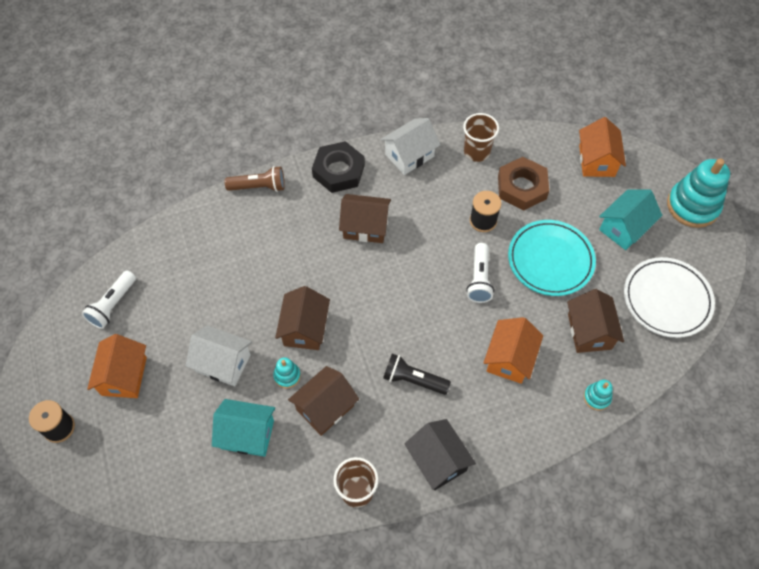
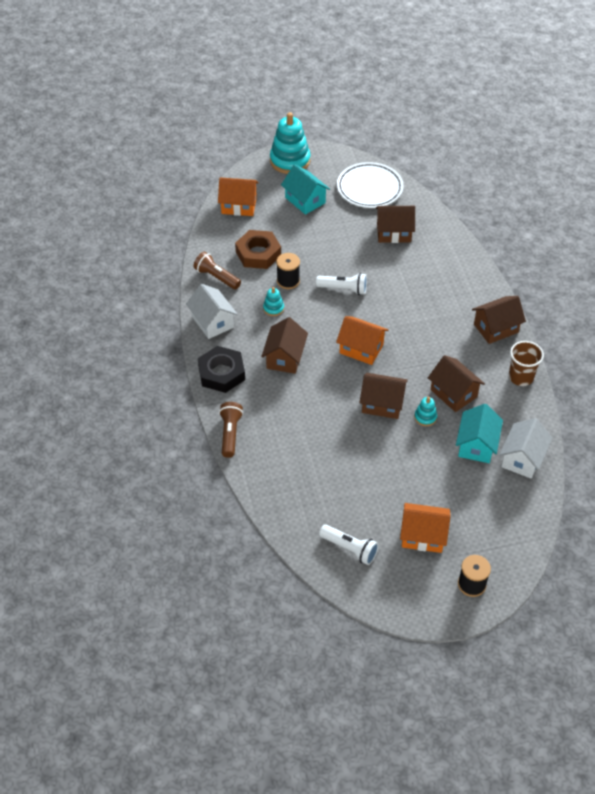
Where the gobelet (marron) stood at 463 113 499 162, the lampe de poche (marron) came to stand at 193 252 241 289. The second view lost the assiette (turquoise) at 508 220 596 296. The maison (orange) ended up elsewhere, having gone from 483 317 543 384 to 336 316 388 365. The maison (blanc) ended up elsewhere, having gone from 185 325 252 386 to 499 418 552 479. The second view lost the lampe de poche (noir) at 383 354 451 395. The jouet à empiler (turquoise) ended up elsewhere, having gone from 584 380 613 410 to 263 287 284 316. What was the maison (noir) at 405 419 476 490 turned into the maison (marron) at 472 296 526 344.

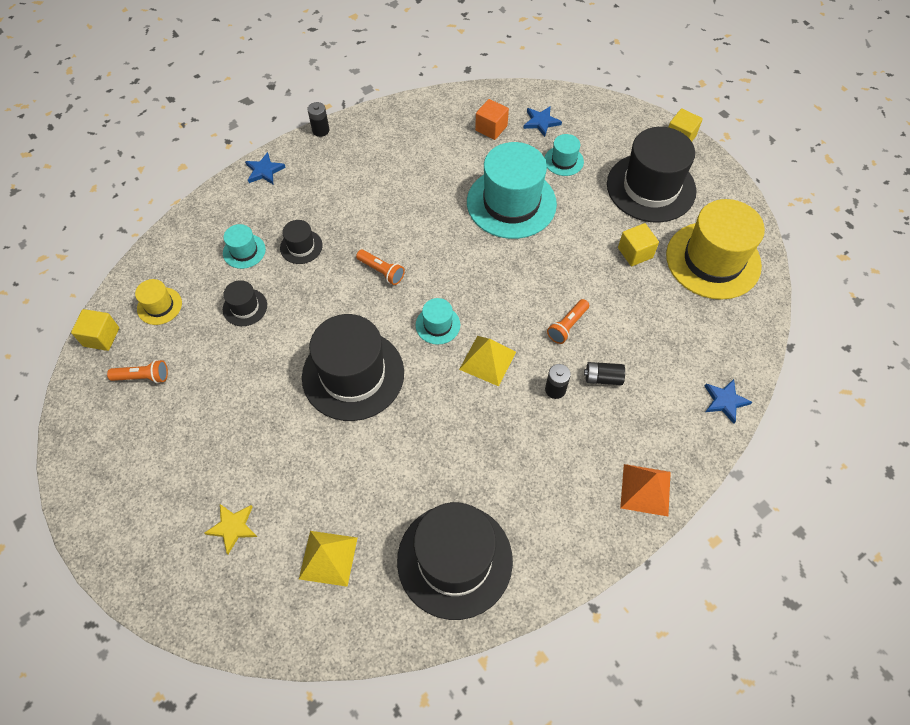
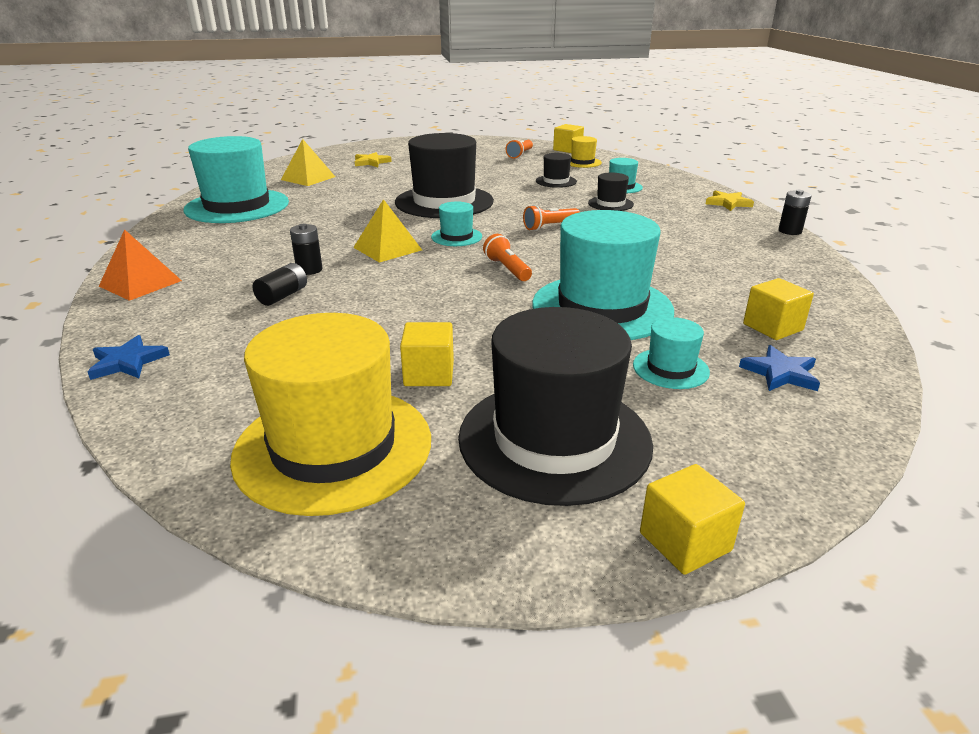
What was the cube (orange) at 475 99 509 140 turned into the cube (jaune) at 743 278 814 340. What was the étoile (bleu) at 245 152 286 184 turned into the étoile (jaune) at 706 190 754 211. The lampe de poche (orange) ended up elsewhere, having gone from 547 299 589 344 to 483 234 532 281. What was the chapeau (noir) at 397 502 513 620 turned into the chapeau (turquoise) at 184 136 289 223.

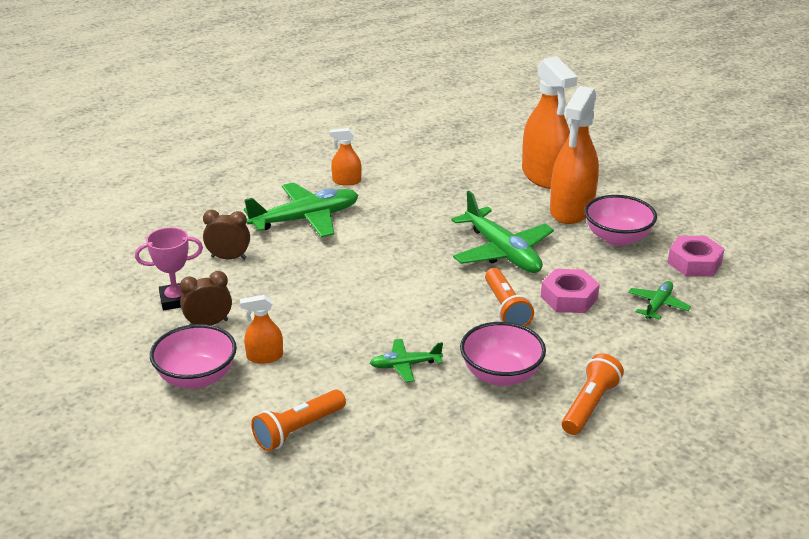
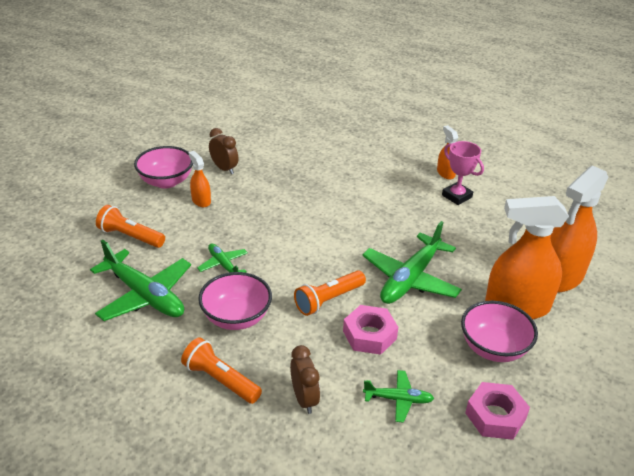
The avion (vert) ended up elsewhere, having gone from 244 182 359 237 to 90 240 191 321. The réveil (marron) ended up elsewhere, having gone from 203 210 250 260 to 290 345 320 414. The trophée (rose) ended up elsewhere, having gone from 135 227 203 310 to 442 141 484 205. The lampe de poche (orange) at 562 354 624 435 ended up facing another way, 150 degrees counterclockwise from before.

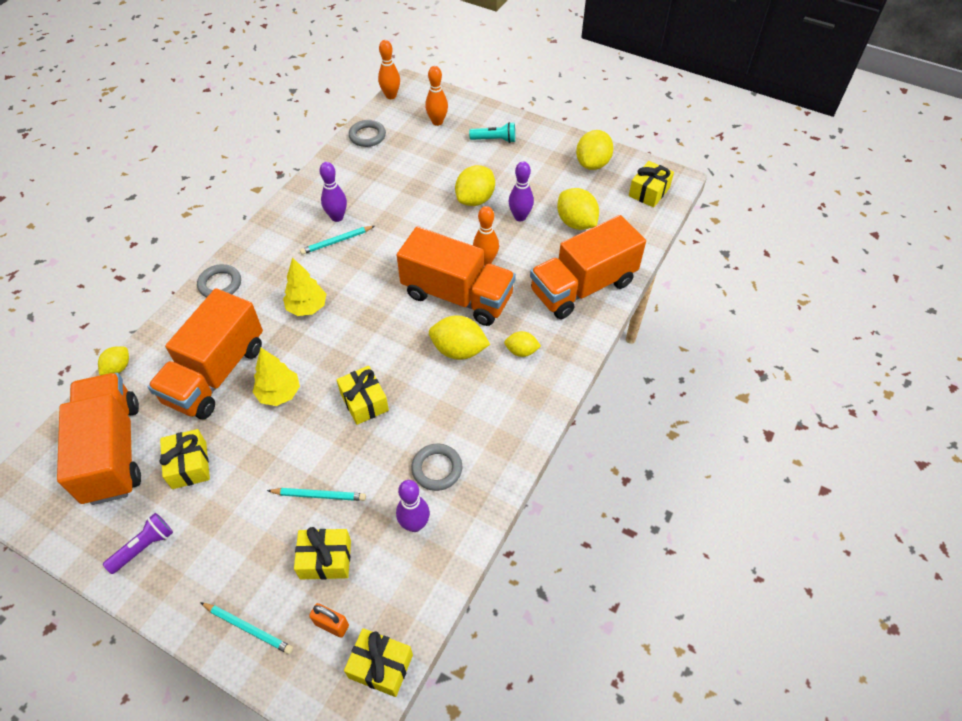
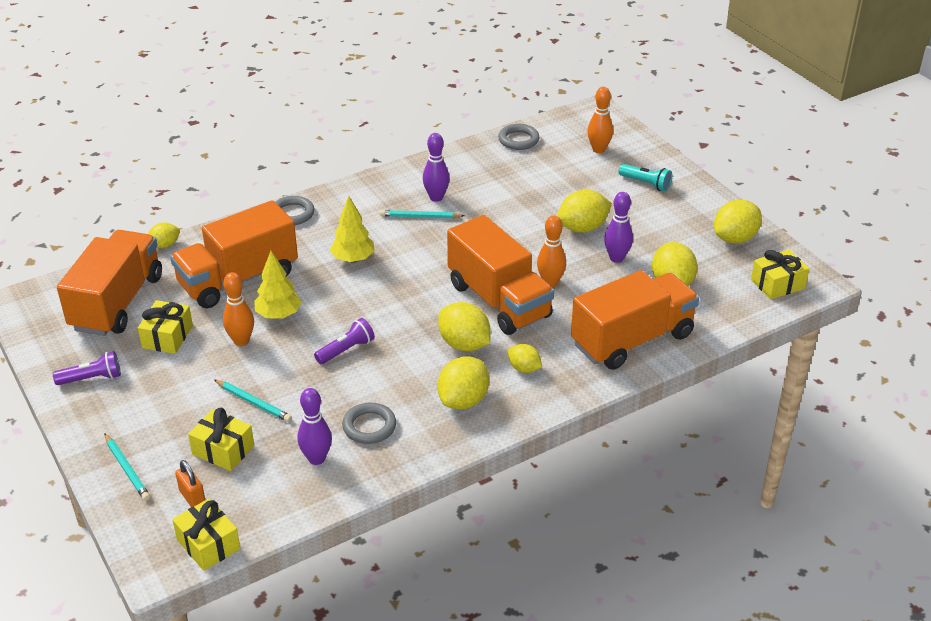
The quille (orange) ended up elsewhere, having gone from 378 40 400 99 to 223 272 254 346. The camion (orange) at 530 215 646 319 ended up facing another way, 150 degrees clockwise from before. Where the cadeau (jaune) stood at 337 366 389 425, the lampe de poche (violet) came to stand at 314 318 375 364. The second view gained the citron (jaune) at 437 356 489 410.

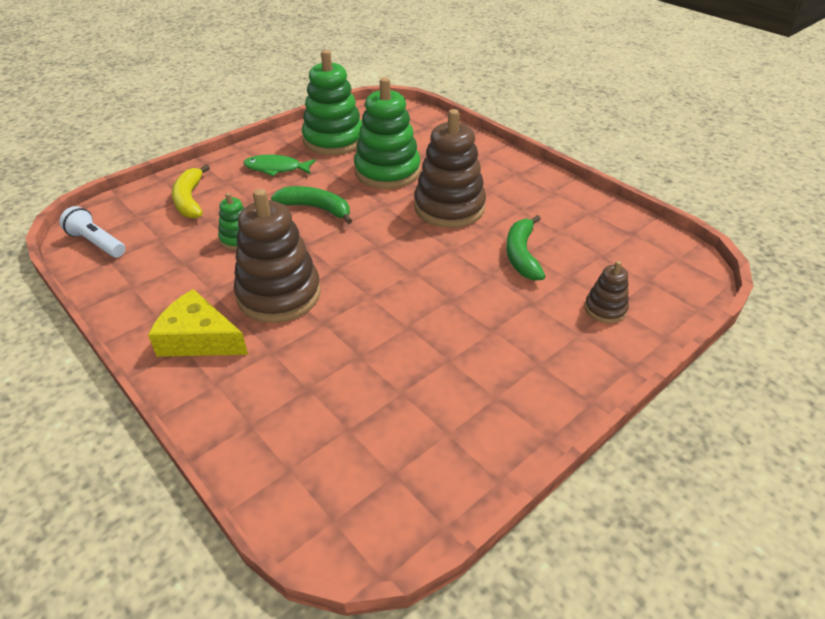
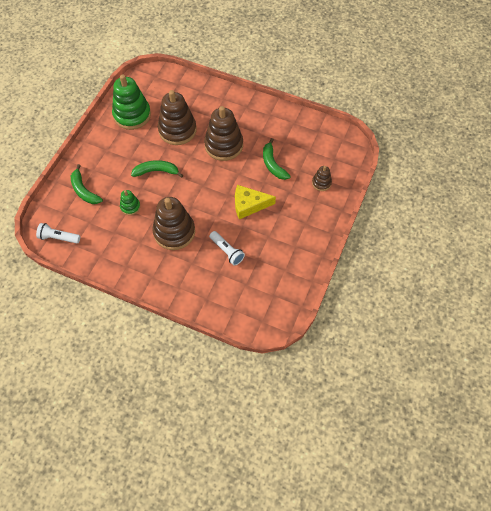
What was the jouet à empiler (vert) at 354 77 421 189 turned into the jouet à empiler (marron) at 158 90 197 145. The second view lost the poisson (vert) at 244 155 316 176. What was the banane (jaune) at 172 164 210 219 turned into the banane (vert) at 71 164 103 204. The fromage (jaune) ended up elsewhere, having gone from 148 289 248 357 to 235 185 276 219. The second view gained the lampe de poche (blanc) at 209 231 245 266.

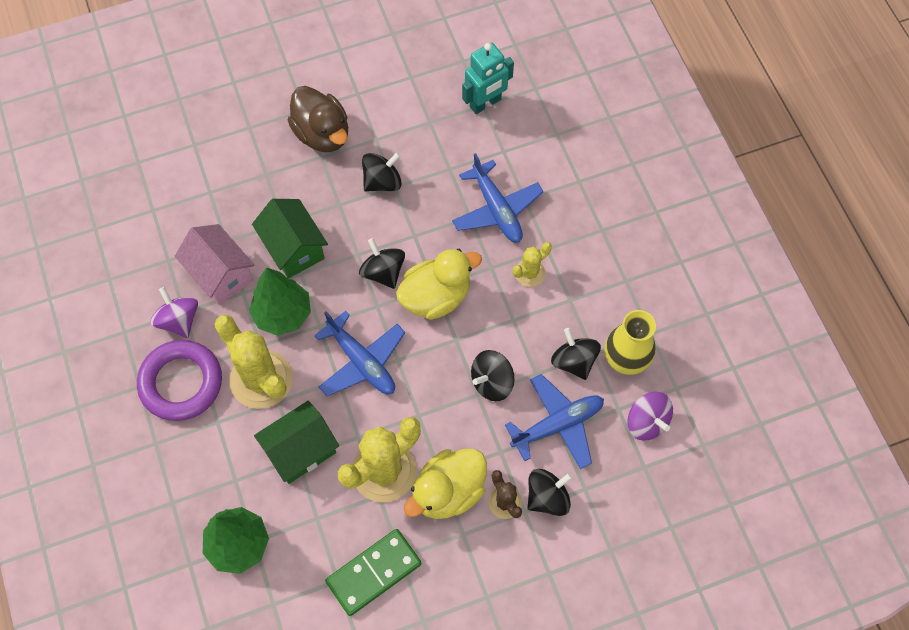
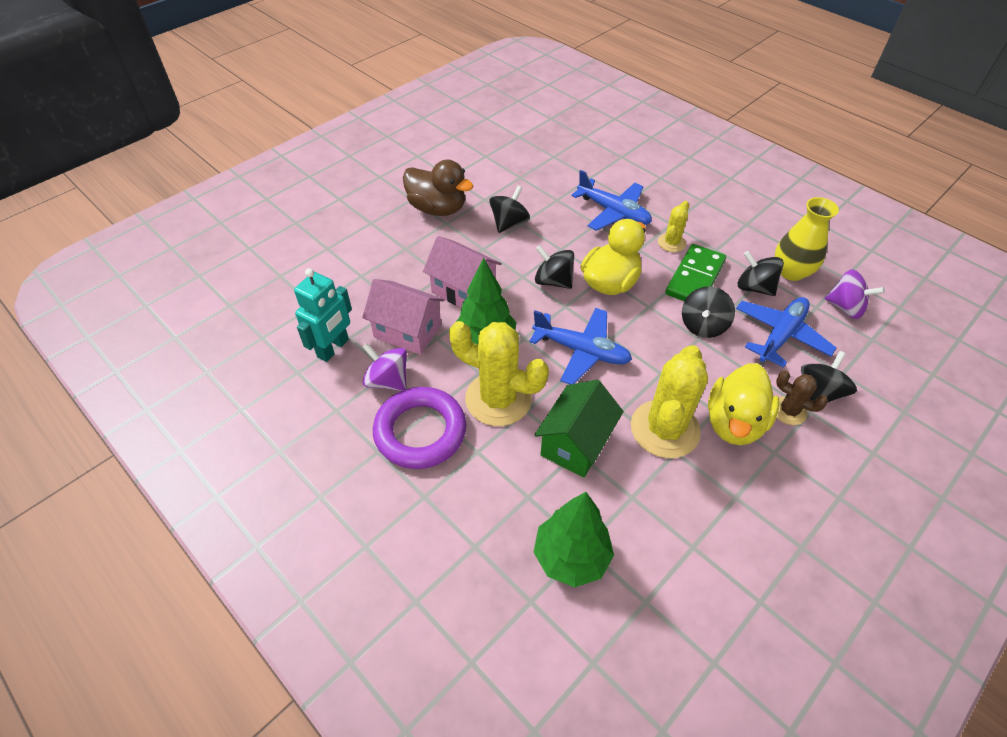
The robot (turquoise) ended up elsewhere, having gone from 462 42 514 114 to 294 268 352 362. What was the maison (vert) at 252 199 328 278 turned into the maison (rose) at 423 236 502 308. The domino (vert) ended up elsewhere, having gone from 325 529 421 616 to 665 244 726 301.

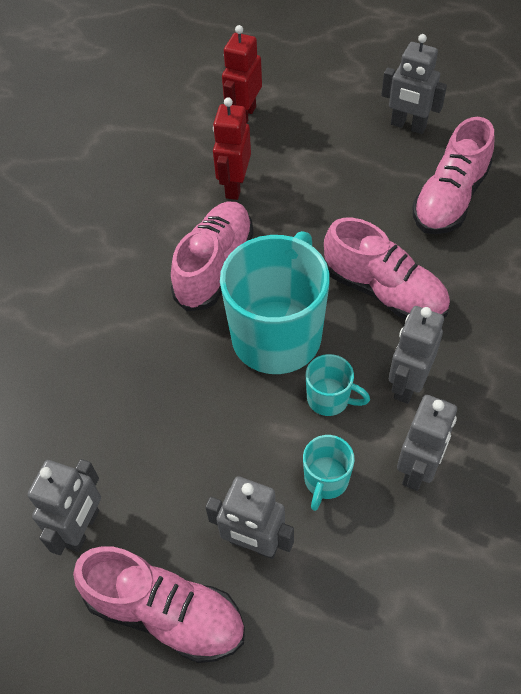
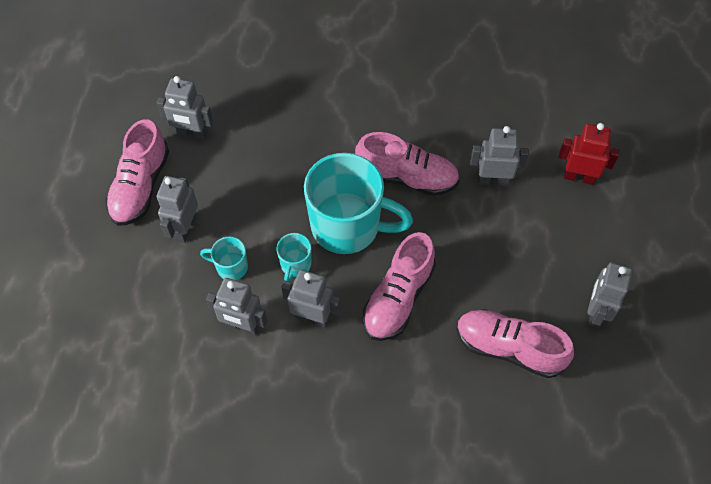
What was the robot (rouge) at 213 97 251 200 turned into the robot (gris) at 470 126 529 186.

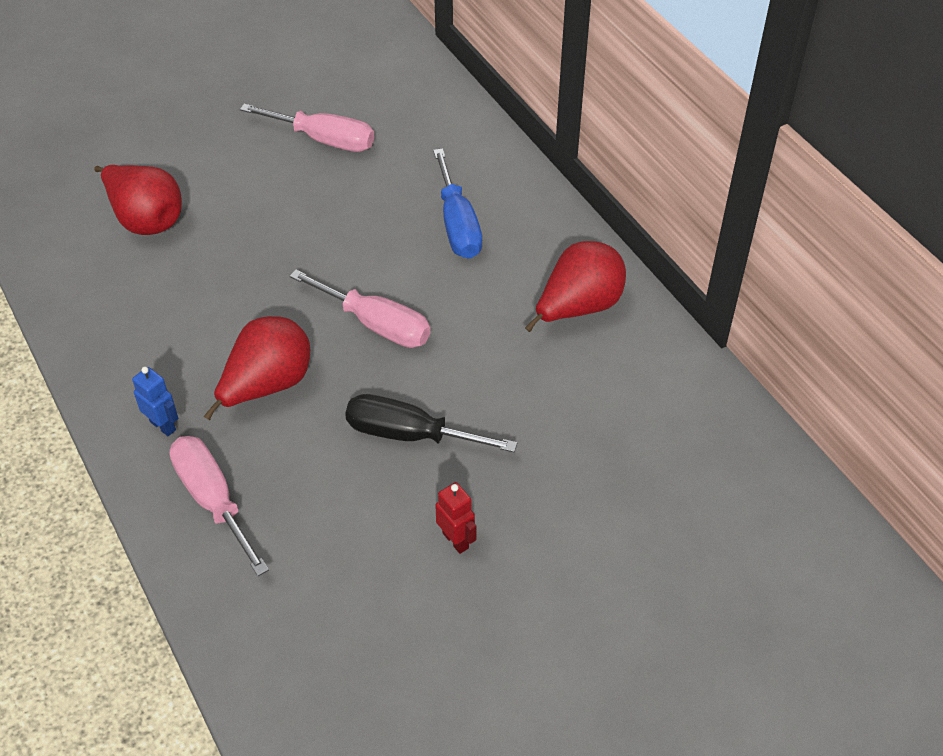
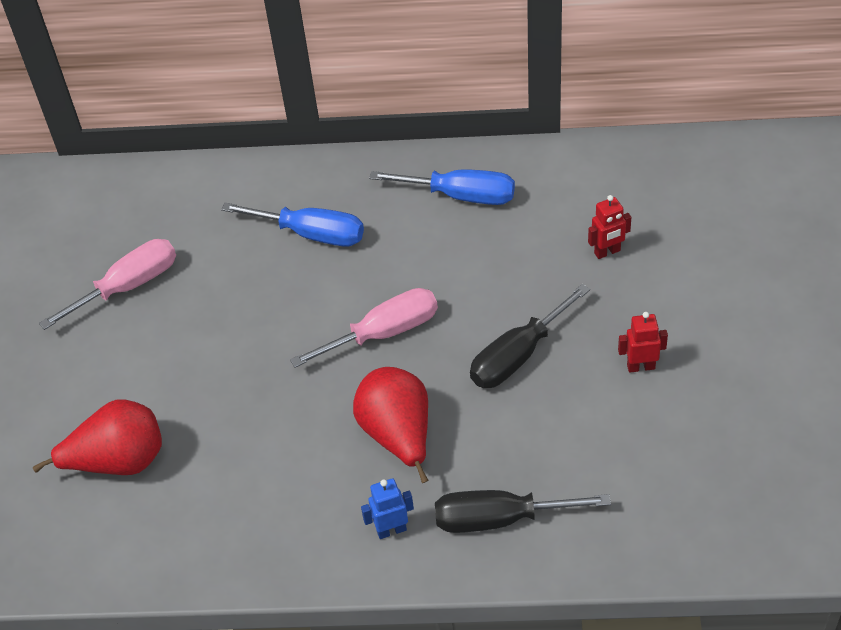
Where the poire (rouge) stood at 525 241 626 332, the tournevis (bleu) came to stand at 369 169 515 205. What was the tournevis (rose) at 169 436 269 576 turned into the tournevis (noir) at 435 490 611 533. The second view gained the robot (rouge) at 588 195 631 259.

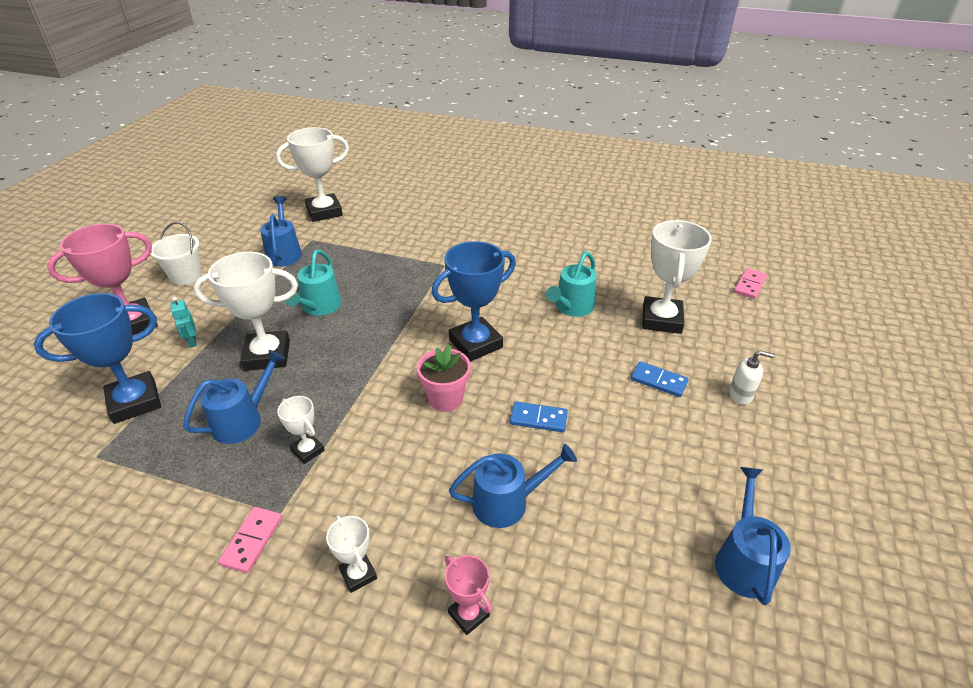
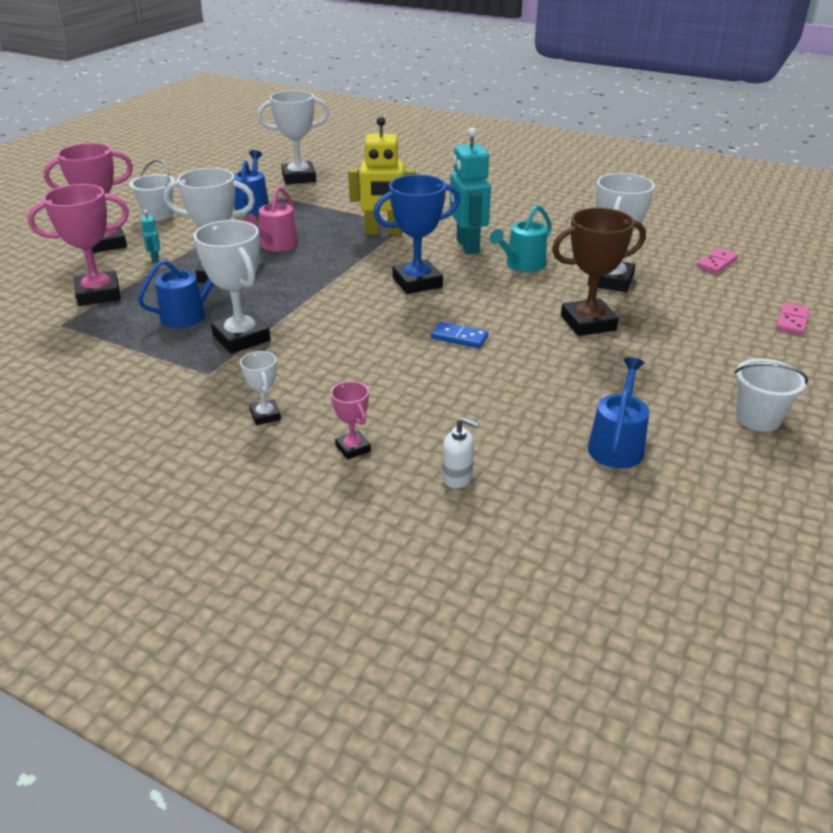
What was the arrosoir (turquoise) at 285 250 341 316 turned into the arrosoir (rose) at 243 186 298 251. What was the trophée (bleu) at 34 293 161 424 turned into the trophée (rose) at 28 184 129 306. The second view lost the pot de fleurs (rose) at 417 344 471 412. The distributeur de savon (blanc) ended up elsewhere, having gone from 729 351 774 405 to 442 417 480 488. Where the domino (bleu) stood at 631 361 688 397, the trophée (marron) came to stand at 552 208 646 336. The size of the trophée (blanc) at 277 396 325 464 changed by a factor of 1.97. The second view lost the arrosoir (bleu) at 449 444 577 528. The domino (rose) ended up elsewhere, having gone from 218 507 282 573 to 776 303 810 335. The second view gained the robot (jaune) at 348 117 416 235. The second view gained the robot (turquoise) at 450 128 491 254. The second view gained the seau (blanc) at 734 358 808 432.

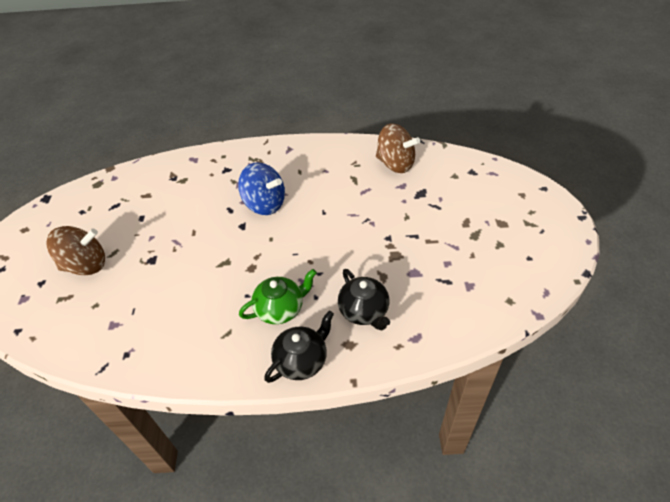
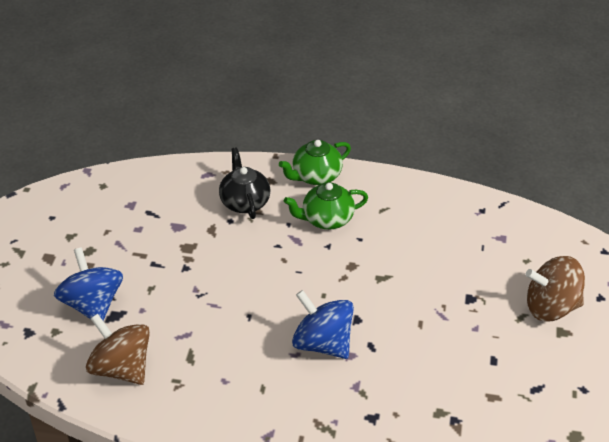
What was the théière (noir) at 264 311 334 383 turned into the théière (vert) at 279 140 351 185. The second view gained the toupie (bleu) at 54 247 123 321.

